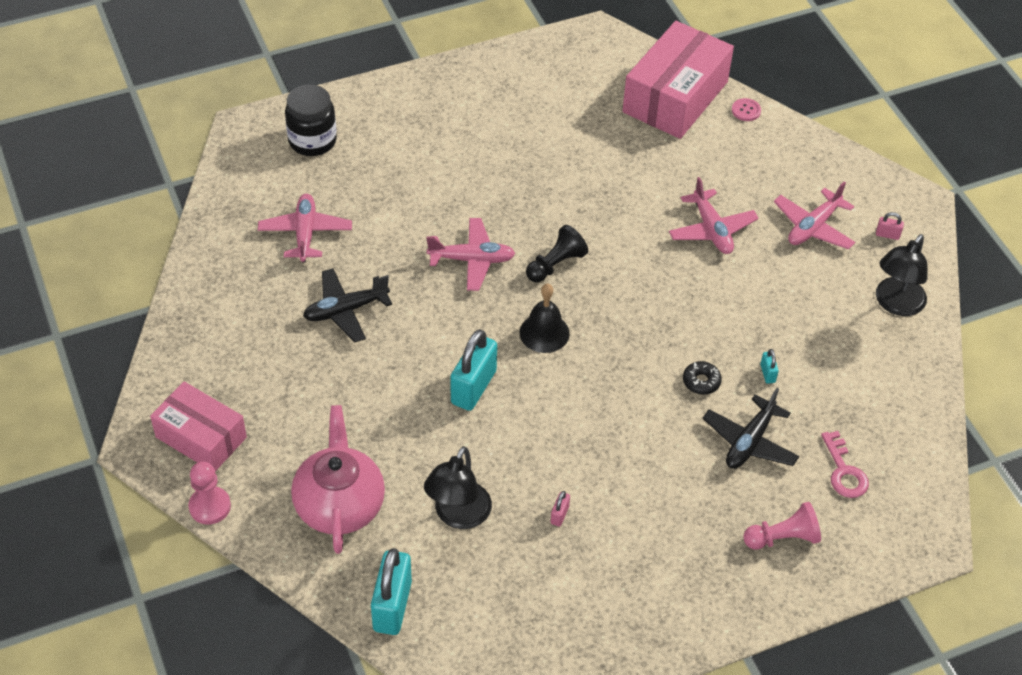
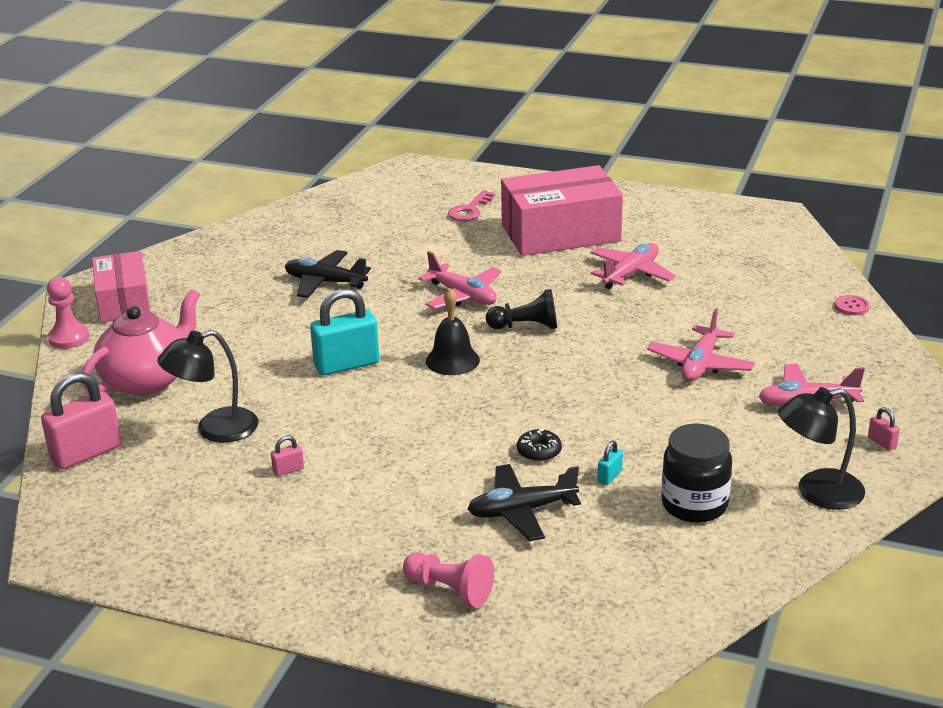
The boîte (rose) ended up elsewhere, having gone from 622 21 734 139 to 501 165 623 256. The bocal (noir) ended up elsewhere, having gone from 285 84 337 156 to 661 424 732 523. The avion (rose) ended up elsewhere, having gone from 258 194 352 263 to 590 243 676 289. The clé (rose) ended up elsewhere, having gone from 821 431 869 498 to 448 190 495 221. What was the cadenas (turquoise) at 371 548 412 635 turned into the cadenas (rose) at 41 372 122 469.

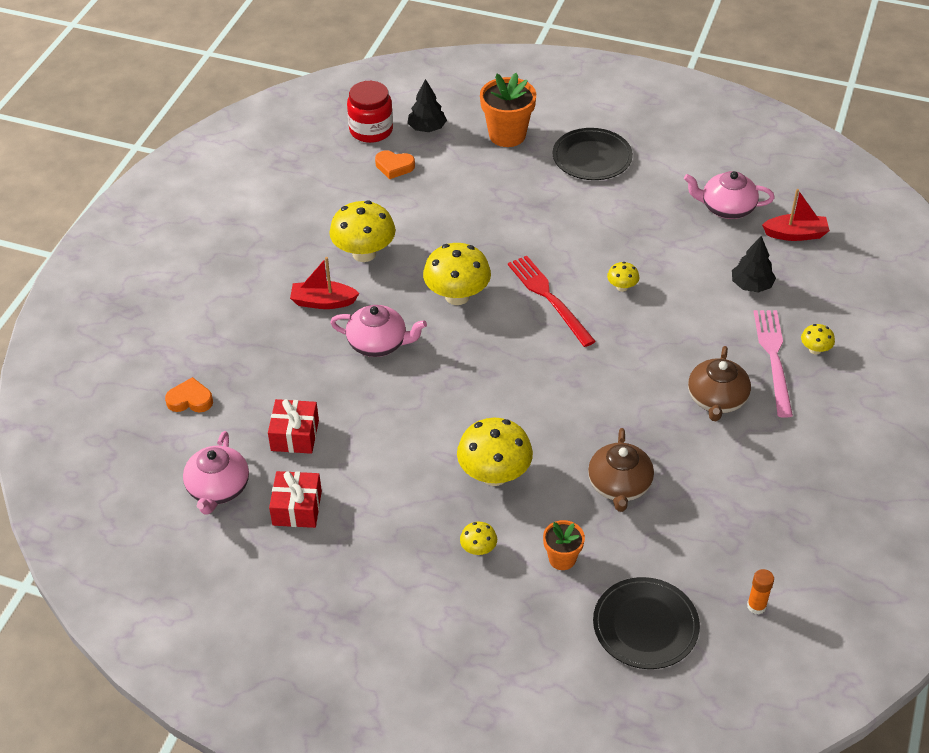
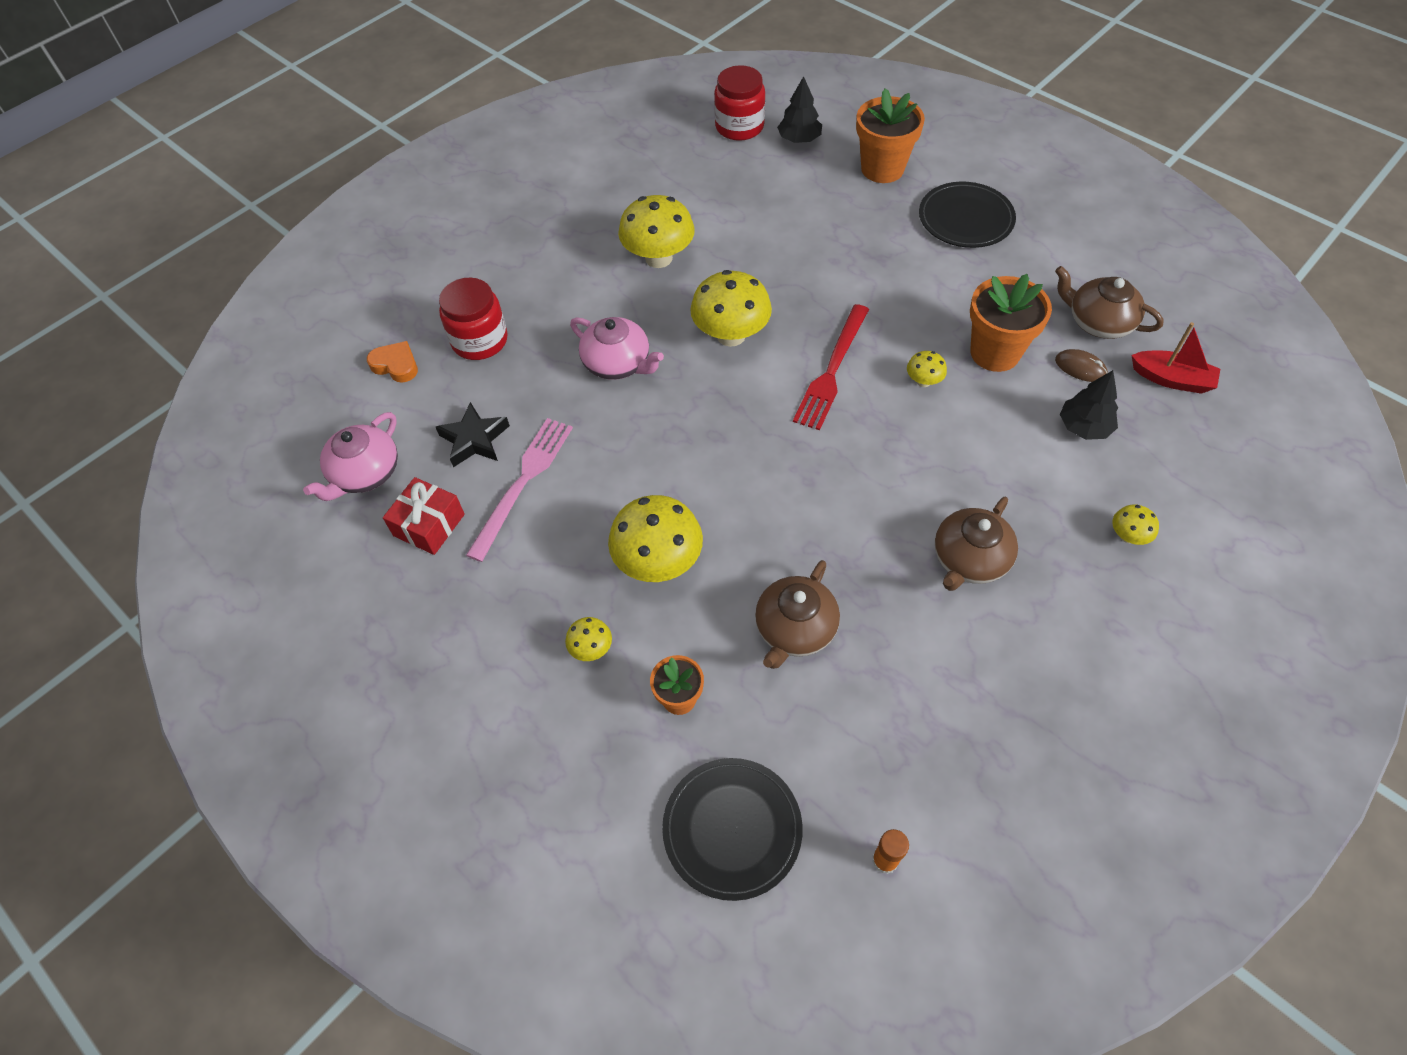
The second view lost the cœur (orange) at 375 151 415 179. What was the théière (rose) at 684 171 775 219 turned into the théière (marron) at 1055 266 1164 339. The fourchette (rouge) at 508 256 596 347 ended up facing another way, 150 degrees counterclockwise from before. The second view lost the bateau (rouge) at 290 257 359 309. The fourchette (rose) ended up elsewhere, having gone from 754 310 793 418 to 466 418 573 562. Where the cadeau (rouge) stood at 268 399 319 454, the étoile (noir) came to stand at 436 402 510 467. The second view gained the pot de fleurs (orange) at 970 274 1052 372. The second view gained the bocal (rouge) at 439 277 508 360. The second view gained the souris (marron) at 1055 349 1108 382.

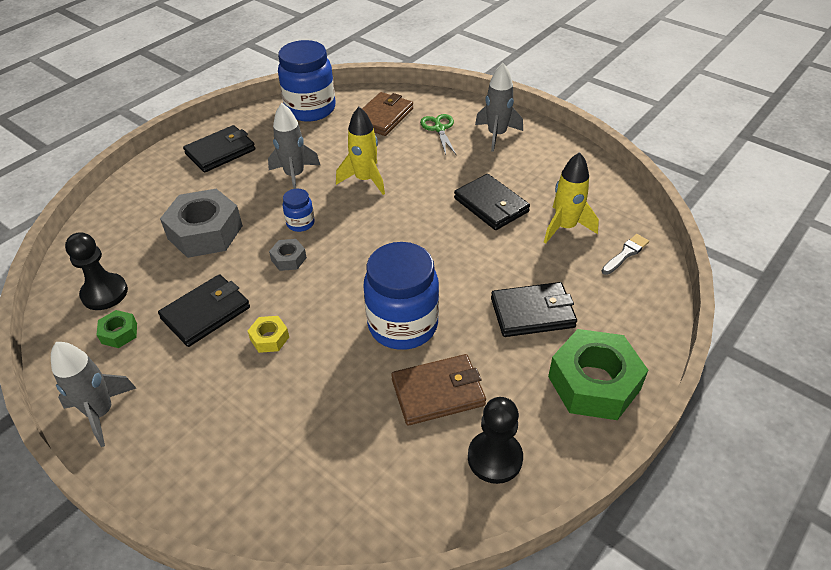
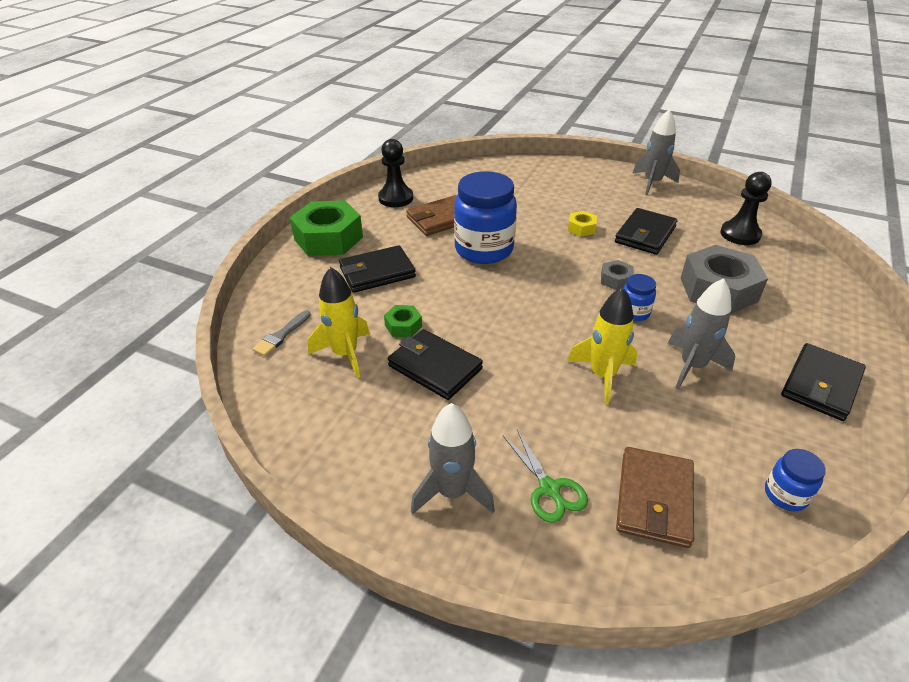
The size of the bocal (bleu) at 278 40 336 122 changed by a factor of 0.47. The écrou (vert) ended up elsewhere, having gone from 97 310 137 348 to 384 305 422 337.

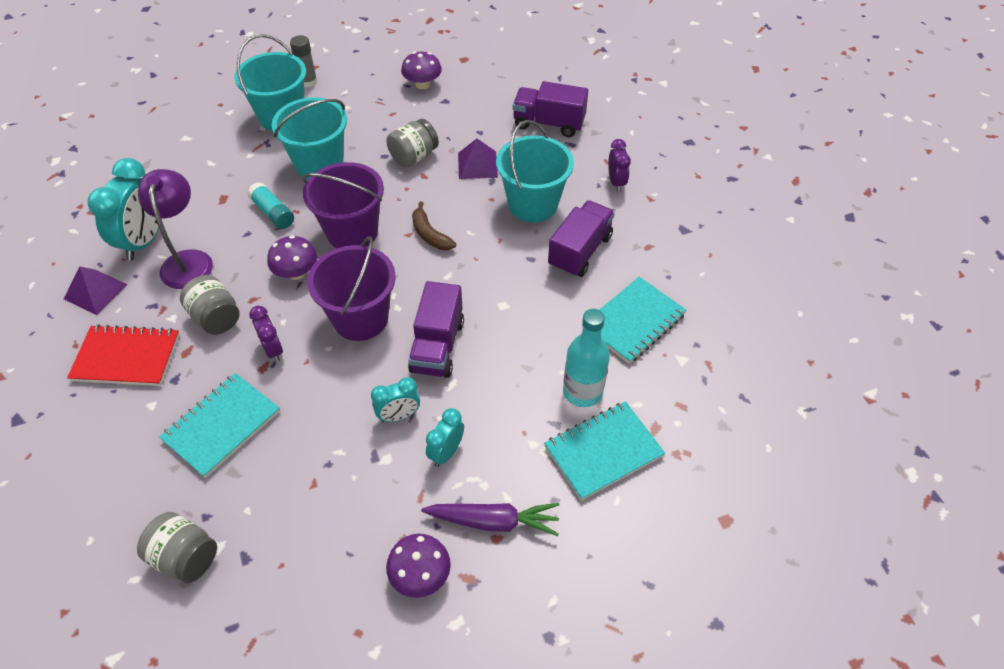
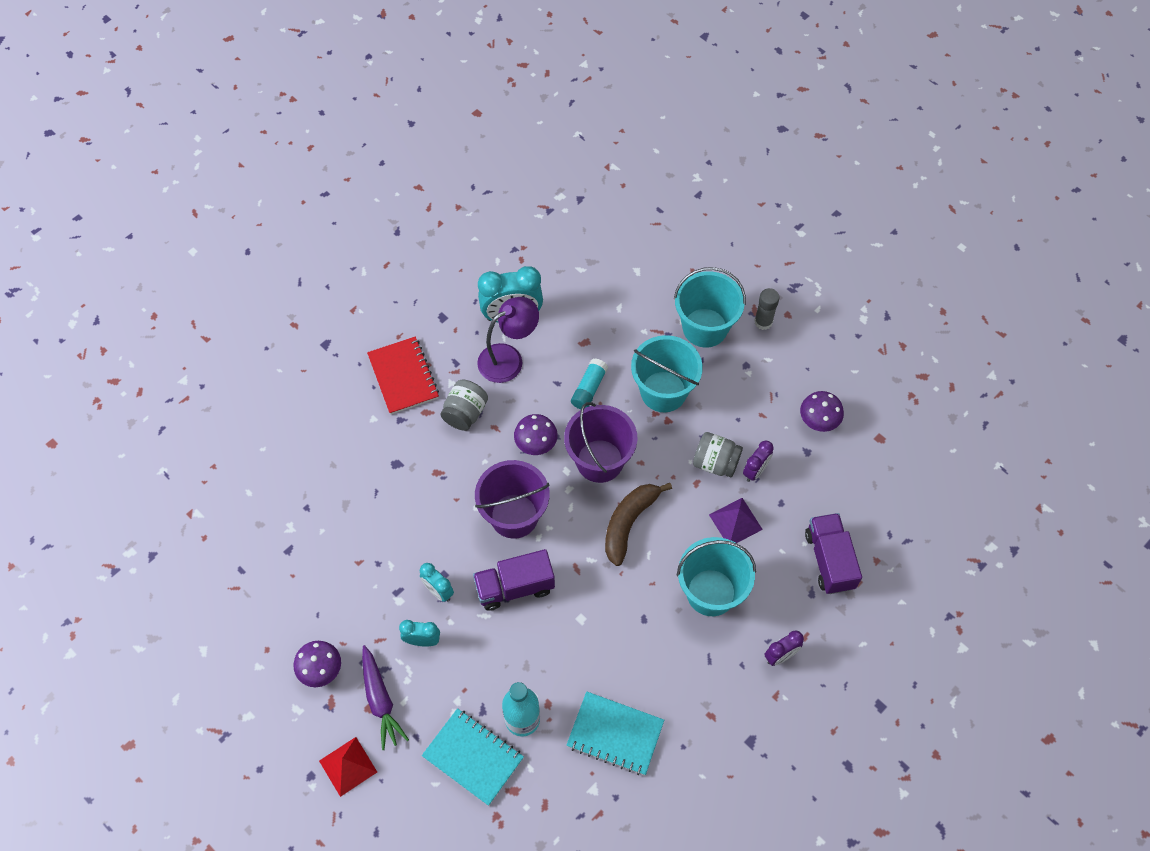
The second view lost the camion (violet) at 548 200 615 277. The size of the banane (marron) at 412 201 456 250 changed by a factor of 1.52. The second view lost the pyramide (violet) at 64 266 128 315. The réveil (violet) ended up elsewhere, having gone from 249 306 283 362 to 743 440 774 482. The second view lost the carnet (turquoise) at 159 373 280 478. The second view lost the bocal (gris) at 137 512 217 583. The second view gained the pyramide (rouge) at 319 737 377 797.

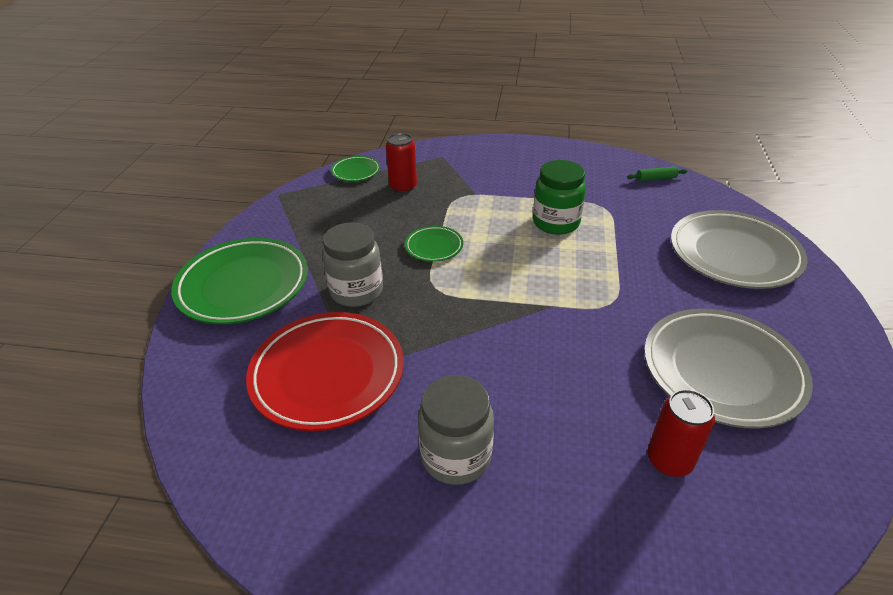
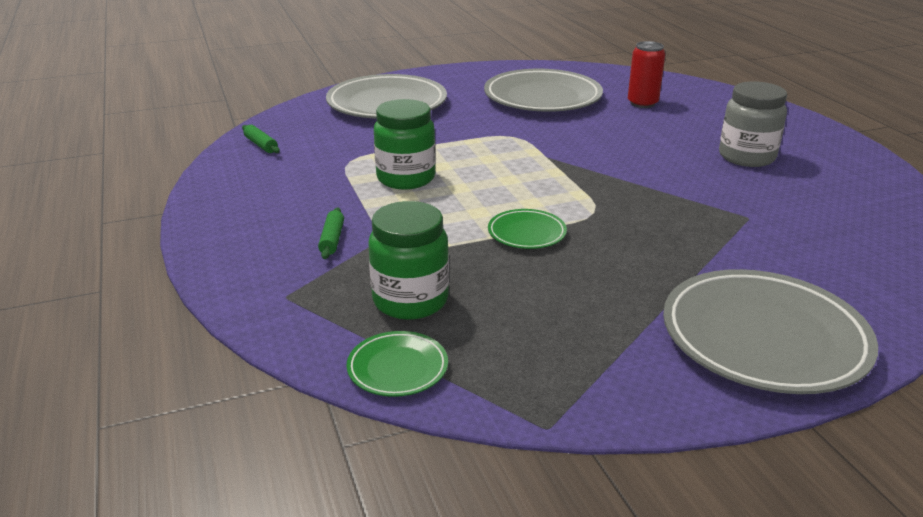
Where the canette (rouge) stood at 386 133 417 193, the bocal (vert) came to stand at 368 201 449 320. The second view lost the bocal (gris) at 322 222 383 307. What was the assiette (vert) at 171 238 308 324 turned into the assiette (gris) at 663 269 878 394. The second view lost the assiette (rouge) at 246 312 404 431. The second view gained the rouleau à pâtisserie (vert) at 318 208 344 259.

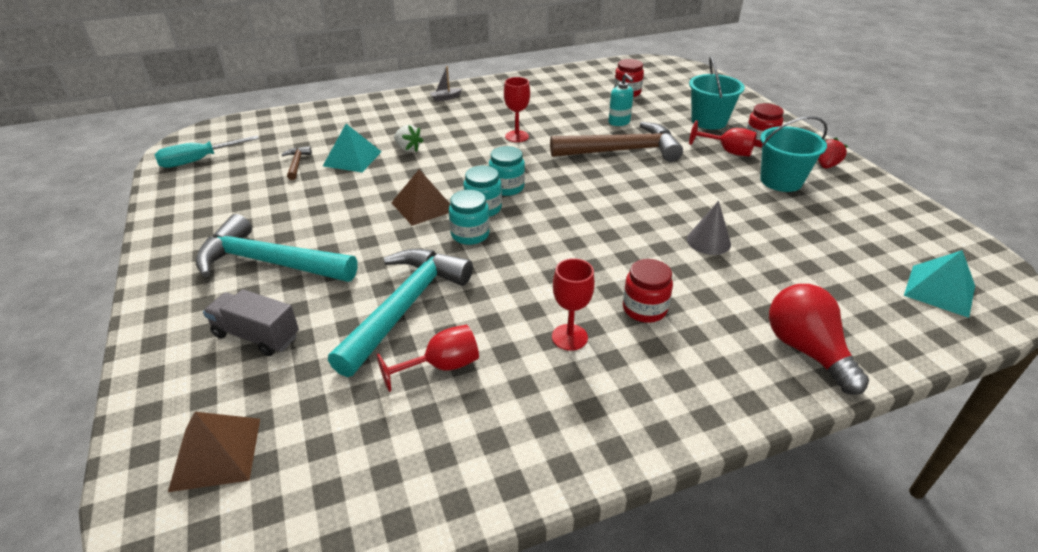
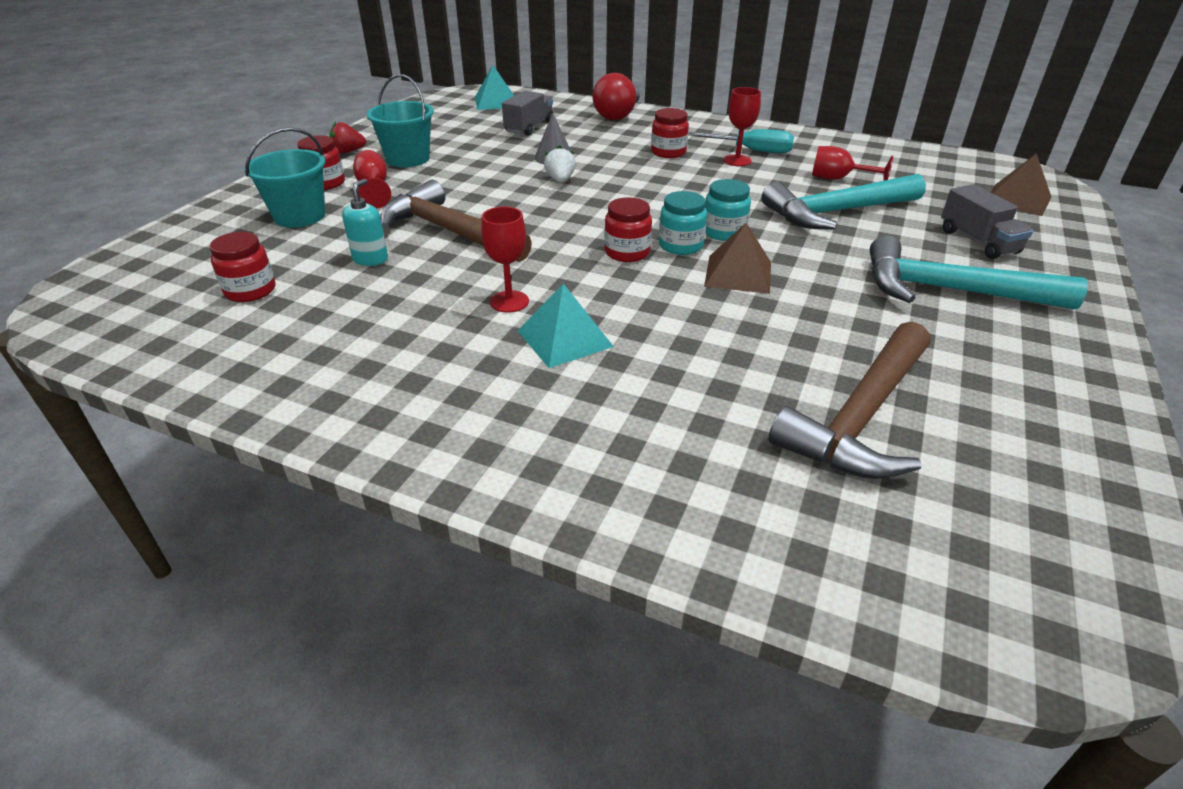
The second view lost the bateau (gris) at 430 66 462 101. The pyramide (turquoise) ended up elsewhere, having gone from 323 124 382 172 to 518 283 614 368. The fraise (blanc) ended up elsewhere, having gone from 394 125 423 152 to 544 145 576 182. The tournevis (turquoise) ended up elsewhere, having gone from 155 135 259 168 to 688 129 794 153. The size of the marteau (marron) at 281 146 312 180 changed by a factor of 2.38. What was the bocal (turquoise) at 489 146 525 196 turned into the bocal (rouge) at 604 197 652 262. The marteau (turquoise) at 196 214 358 282 ended up facing another way, 135 degrees clockwise from before. The second view gained the camion (gris) at 502 91 554 136.

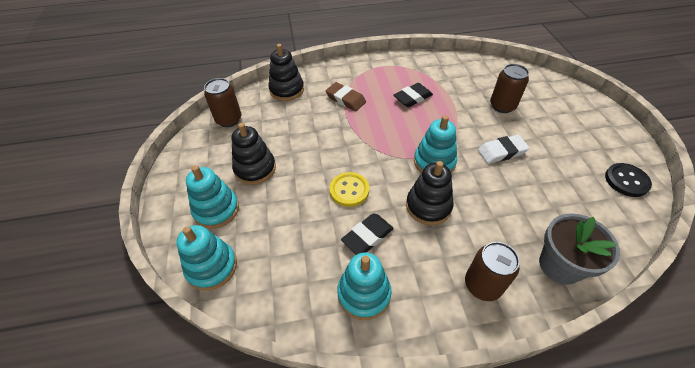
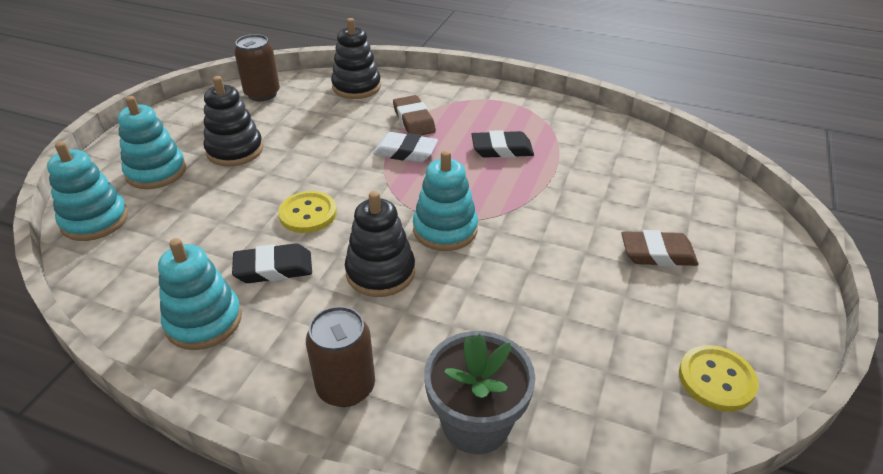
The second view lost the canette (marron) at 490 64 529 113. The gomme (blanc) ended up elsewhere, having gone from 478 135 529 164 to 373 132 438 162. What was the bouton (noir) at 605 163 652 197 turned into the bouton (jaune) at 679 345 759 412. The second view gained the gomme (marron) at 621 230 699 267.

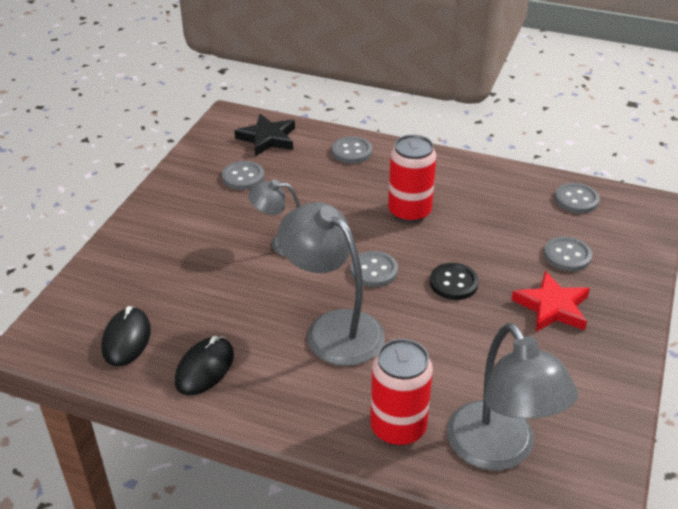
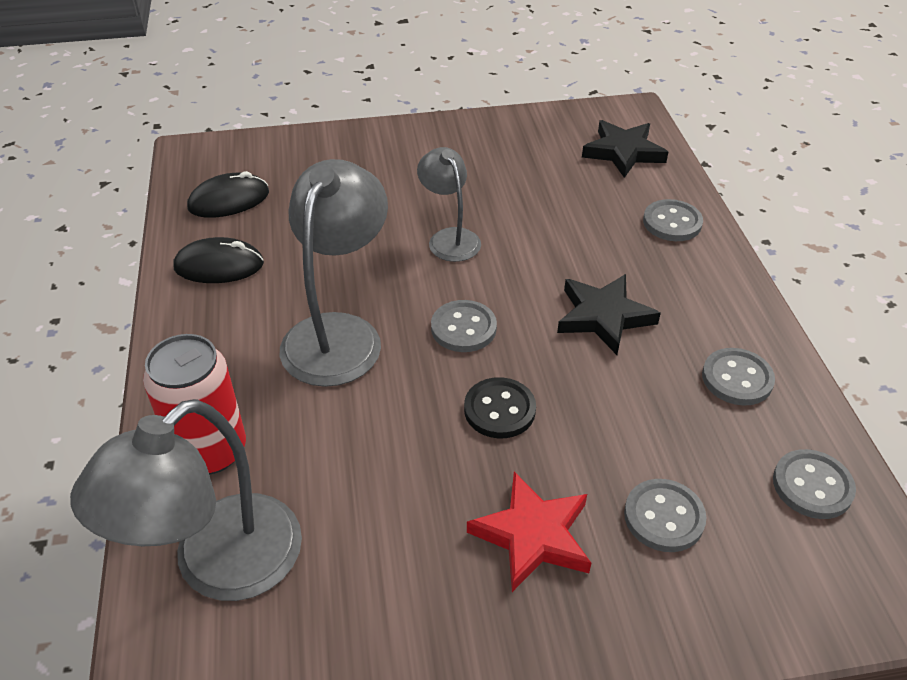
Where the canette (rouge) stood at 388 135 437 223, the étoile (noir) came to stand at 557 274 661 355. The bouton (gris) ended up elsewhere, having gone from 222 161 264 190 to 702 348 775 406.

